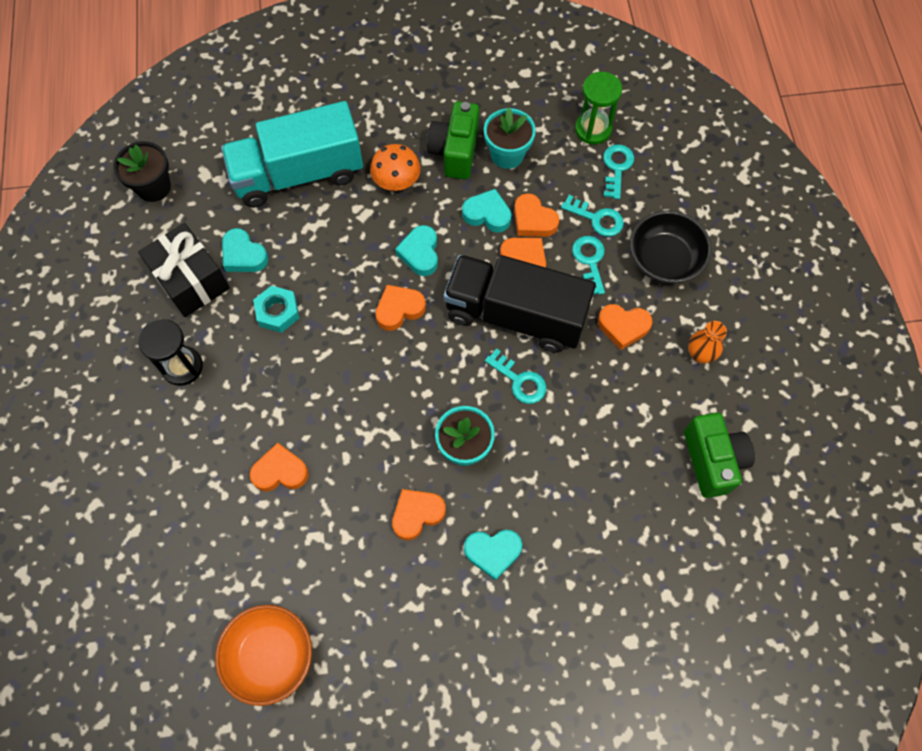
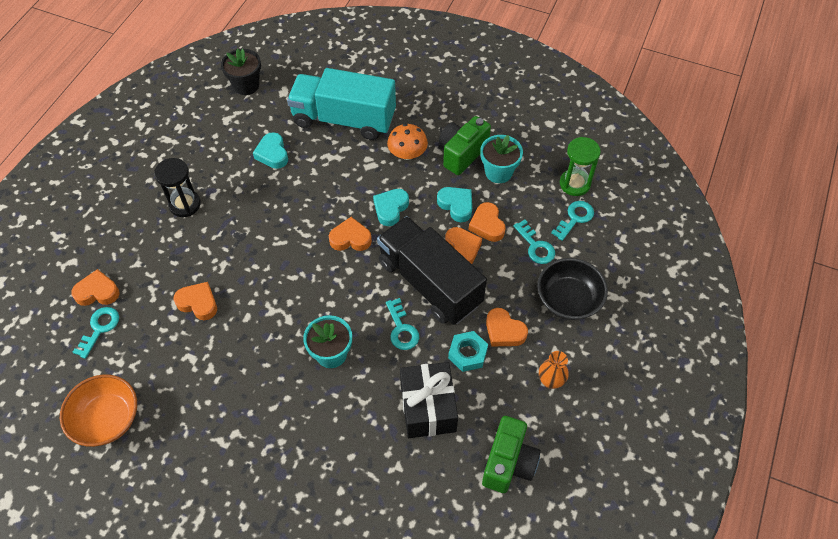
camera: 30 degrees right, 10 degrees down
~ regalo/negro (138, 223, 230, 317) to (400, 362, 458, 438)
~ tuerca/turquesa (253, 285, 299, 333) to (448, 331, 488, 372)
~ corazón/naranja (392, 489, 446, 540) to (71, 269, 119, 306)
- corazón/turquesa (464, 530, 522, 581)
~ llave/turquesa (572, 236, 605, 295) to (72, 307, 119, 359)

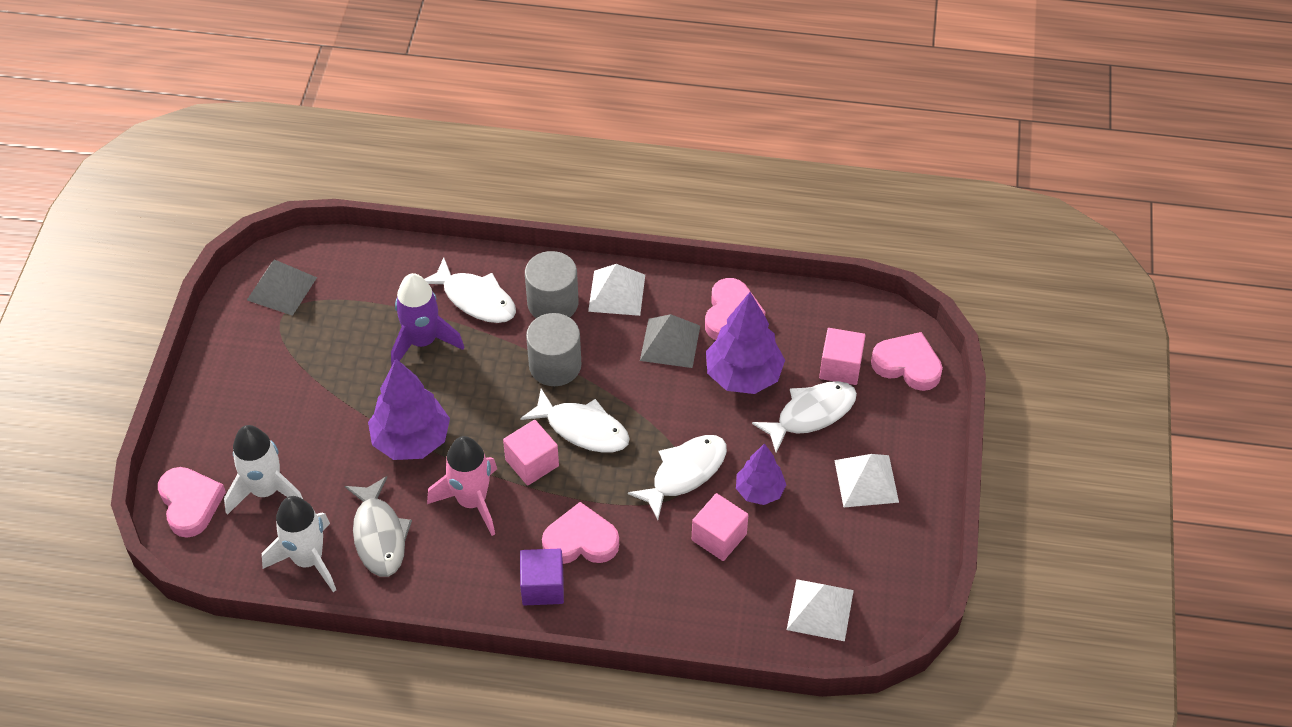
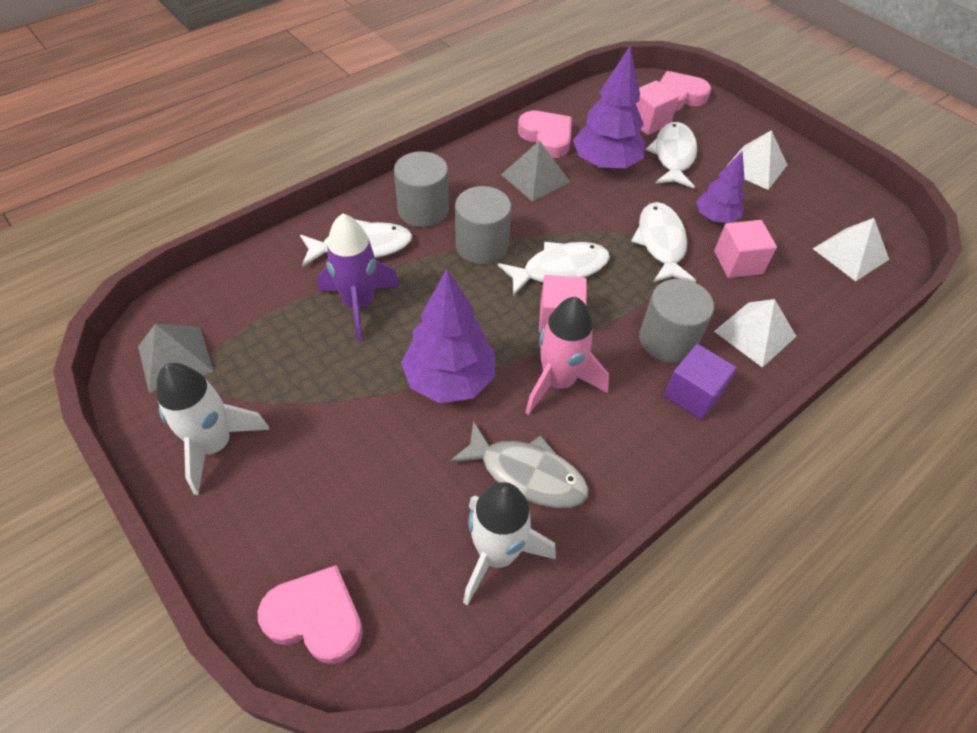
camera: 50 degrees left, 0 degrees up
~ cohete/blanco (224, 425, 303, 515) to (156, 363, 269, 495)
~ corazón/rosa (542, 502, 619, 564) to cilindro/gris (639, 279, 714, 363)
~ pirámide/blanco (588, 264, 645, 316) to (714, 299, 797, 368)

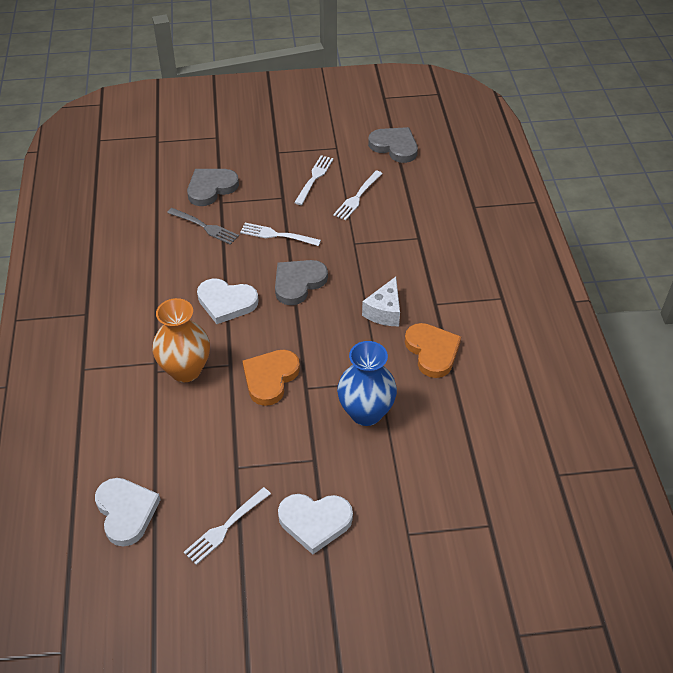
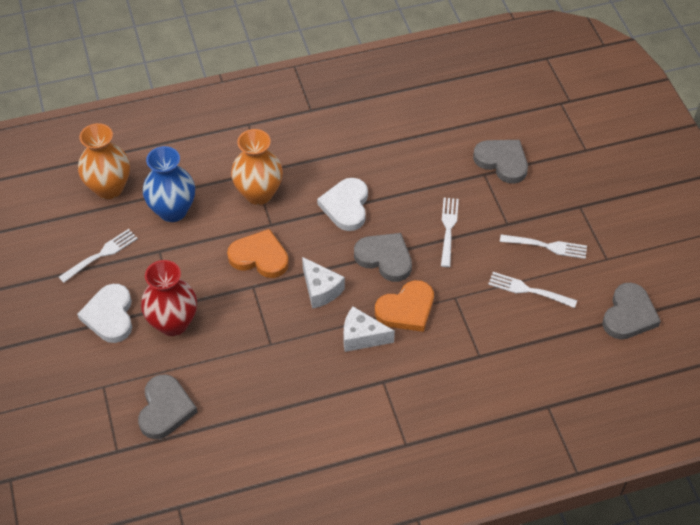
camera: 80 degrees right, 5 degrees up
~ corazón/blanco (95, 478, 161, 547) to florero/naranja (78, 123, 130, 199)
- tenedor/gris (167, 208, 239, 245)
~ tenedor/blanco (184, 487, 271, 565) = (59, 229, 138, 283) 105 degrees clockwise
~ florero/azul (337, 341, 397, 426) to (143, 146, 195, 222)
~ corazón/naranja (405, 323, 461, 378) to (375, 280, 434, 332)
+ corazón/gris (138, 374, 197, 439)
+ florero/rojo (141, 260, 197, 336)
+ queso/blanco (302, 257, 345, 309)

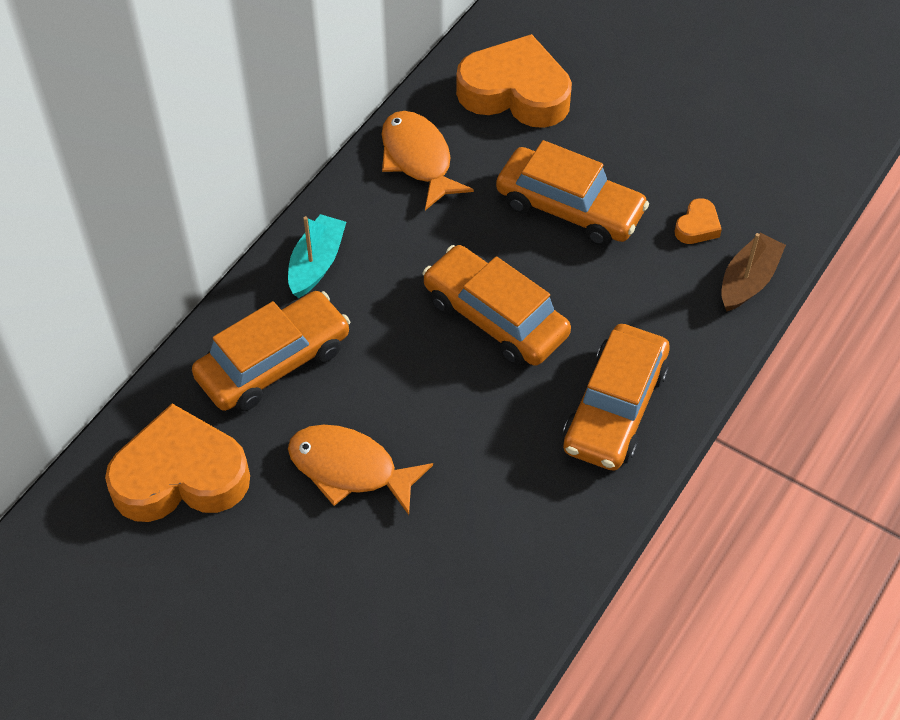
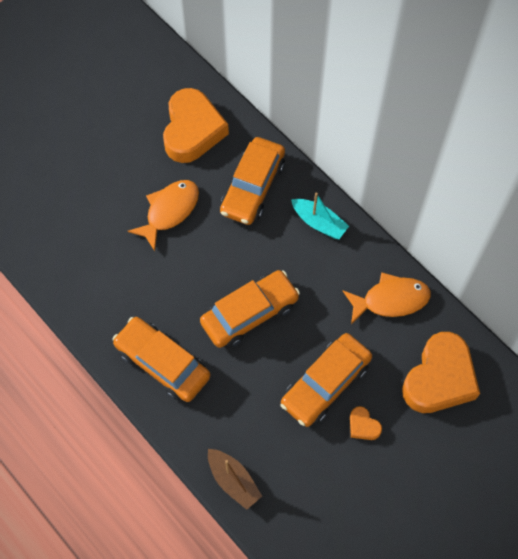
camera: 105 degrees right, 10 degrees up
~ coche/naranja (192, 291, 350, 411) = (220, 137, 285, 225) 45 degrees clockwise
~ corazón/naranja (674, 198, 722, 244) to (350, 406, 382, 440)

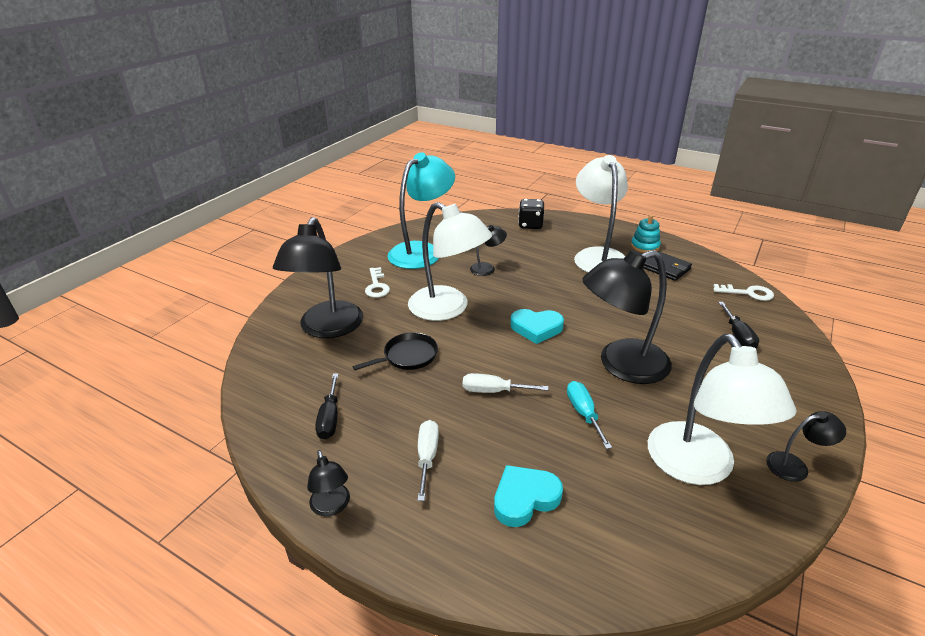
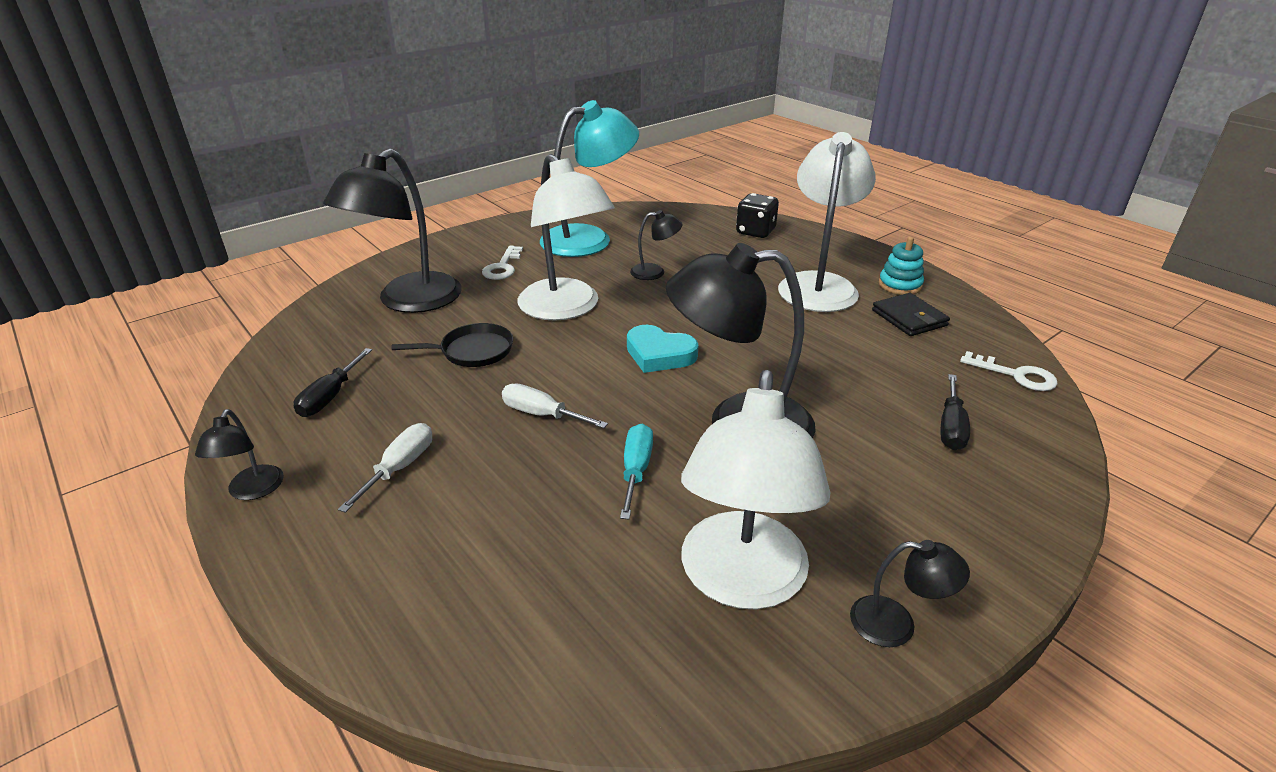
camera: 20 degrees right, 0 degrees up
- corazón/turquesa (494, 465, 563, 527)

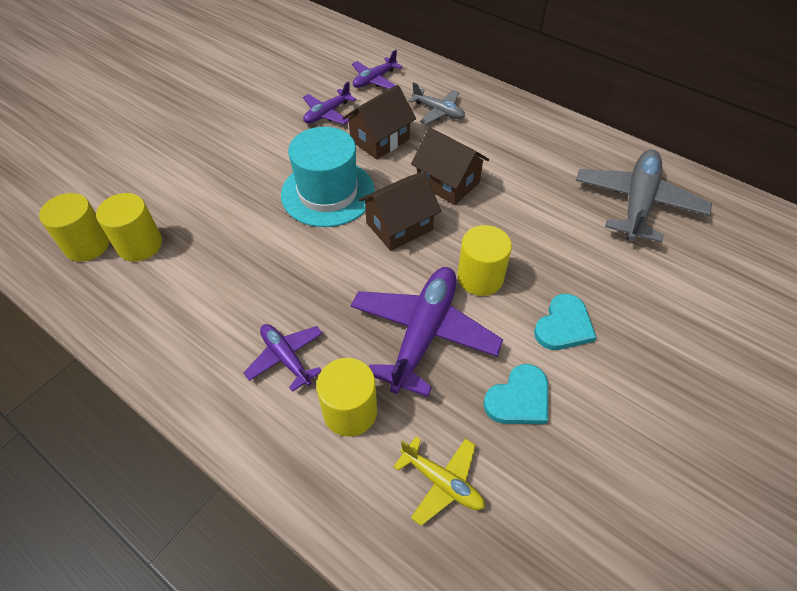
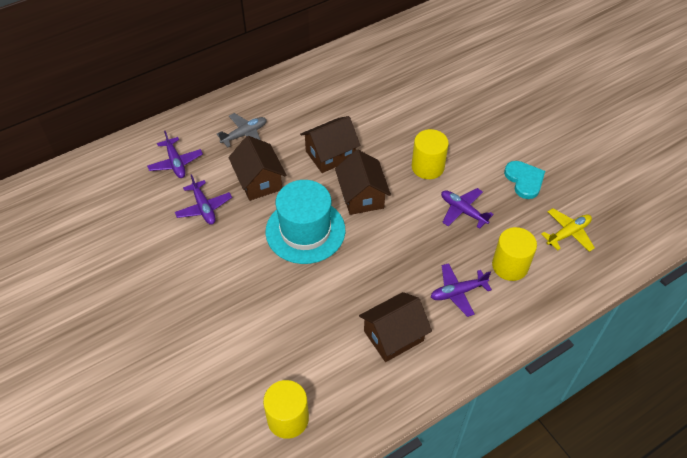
camera: 70 degrees left, 0 degrees up
- cilindro/amarillo (96, 193, 162, 261)
~ avión/morado (351, 267, 503, 397) = (441, 188, 494, 229) x0.54
- corazón/turquesa (534, 294, 596, 350)
- avión/gris (576, 149, 712, 243)
+ casa/marrón (359, 292, 432, 362)

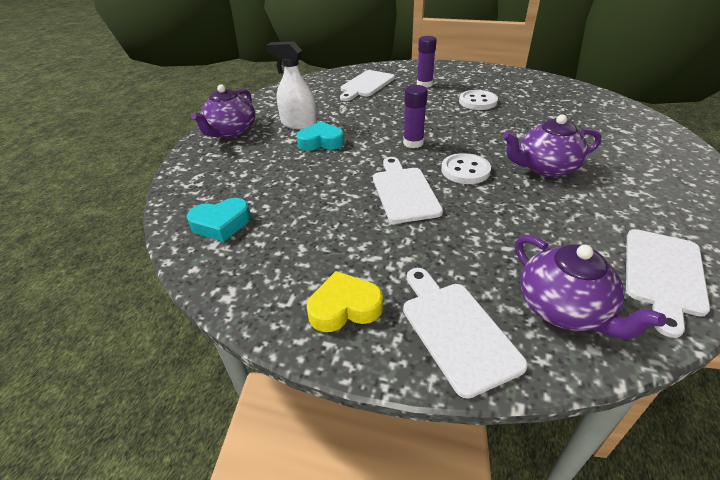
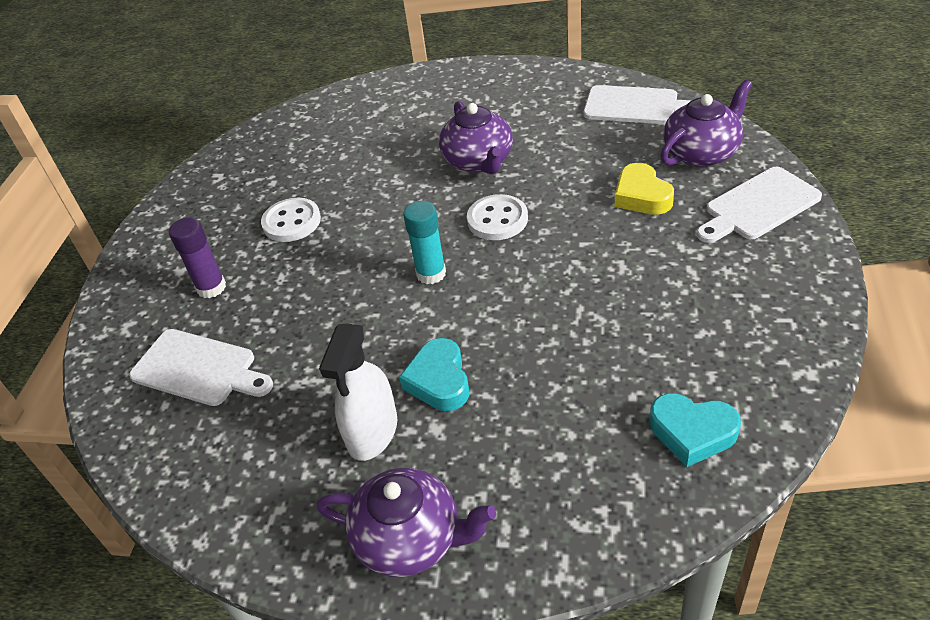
camera: 95 degrees left, 5 degrees up
~ corazón/turquesa (186, 198, 251, 242) = (650, 393, 741, 467) 135 degrees clockwise
~ corazón/amarillo (307, 271, 383, 332) to (615, 163, 674, 215)
- tabla de cortar/blanco (373, 157, 443, 223)
~ barra de pegamento/morado (403, 85, 428, 148) to barra de pegamento/turquesa (403, 201, 446, 284)

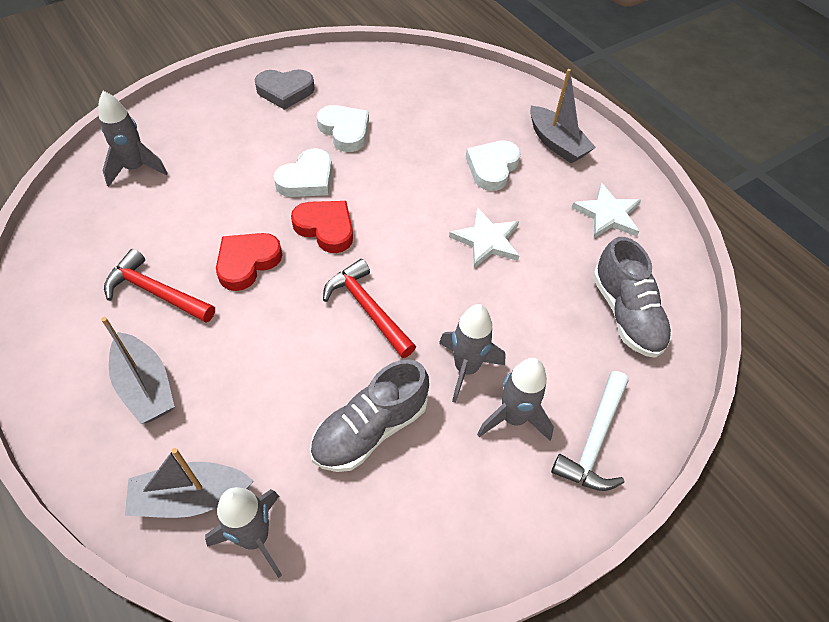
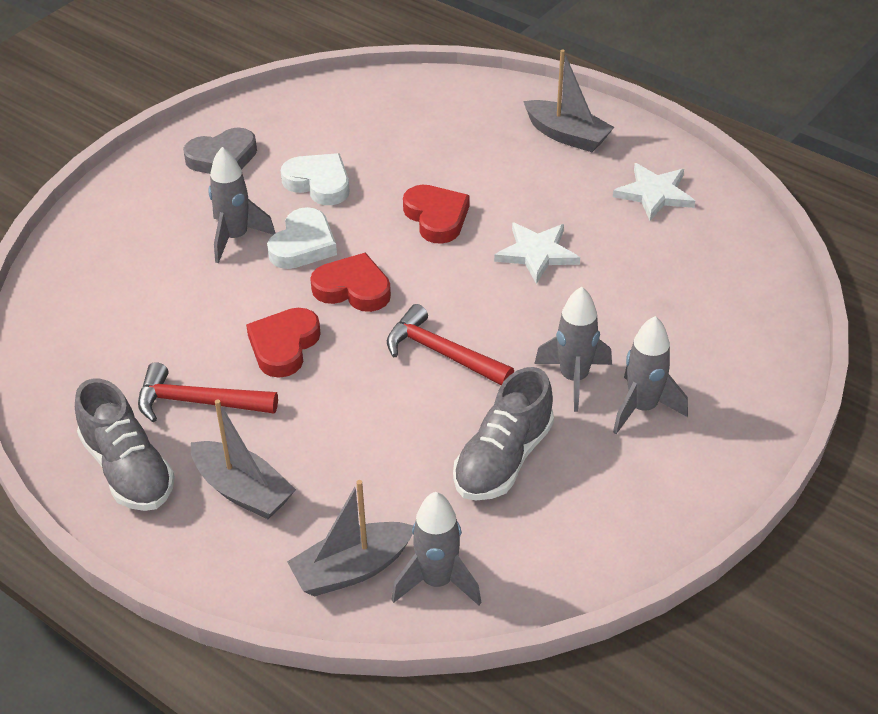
camera: 15 degrees left, 10 degrees down
~ cohete/gris (98, 91, 168, 187) to (208, 147, 275, 263)
- corazón/blanco (466, 140, 521, 191)
- martillo/blanco (551, 371, 629, 491)
~ zapato/gris (593, 237, 672, 358) to (75, 378, 175, 511)
+ corazón/rojo (403, 185, 469, 244)

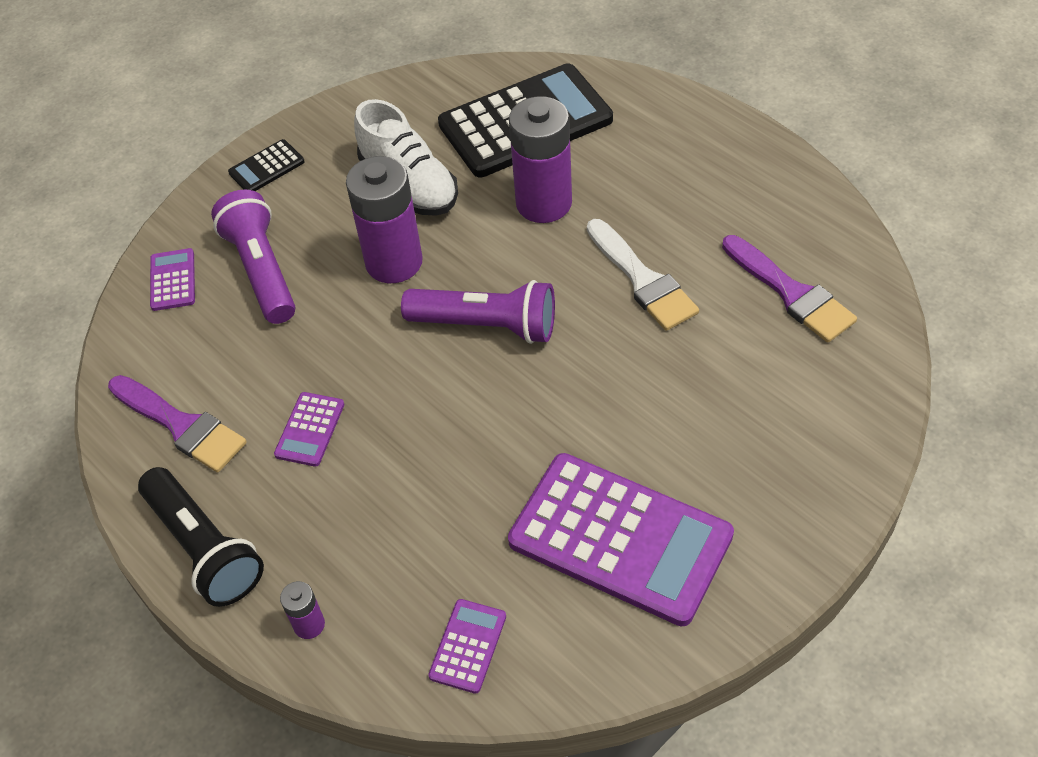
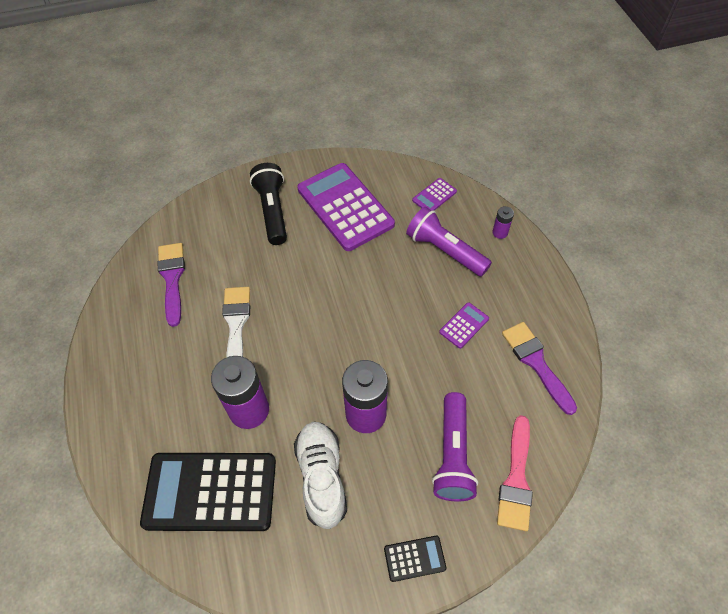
camera: 155 degrees left, 5 degrees up
~ lámpara de mano/negro (138, 467, 264, 607) to (250, 163, 287, 245)
~ calculadora/morado (150, 248, 195, 311) to pincel/rosa (497, 415, 533, 531)
~ lámpara de mano/morado (401, 280, 555, 344) to (406, 207, 492, 277)

